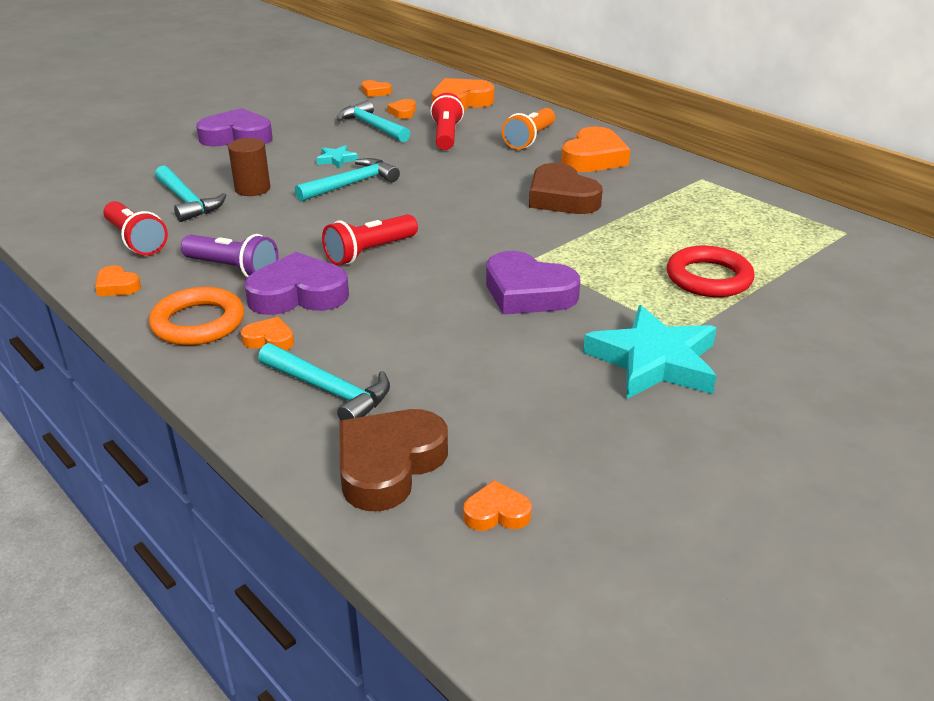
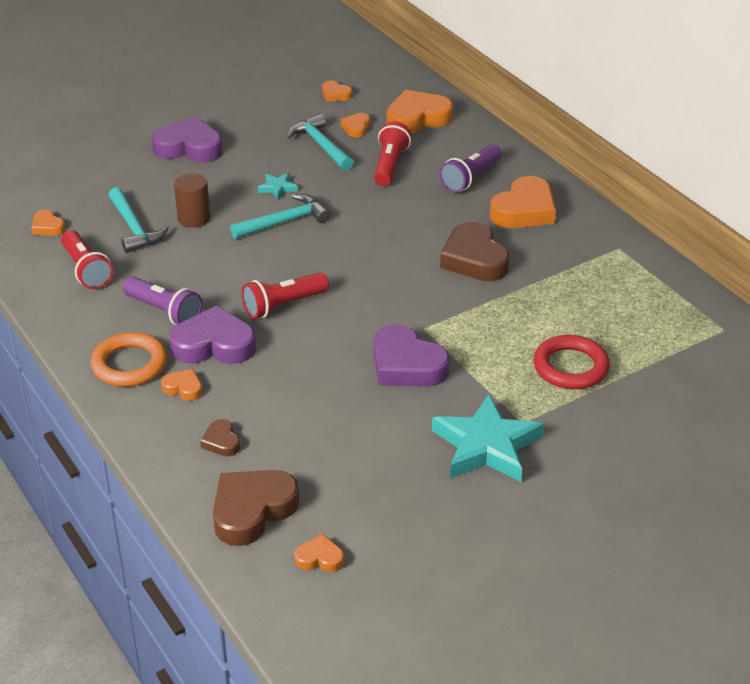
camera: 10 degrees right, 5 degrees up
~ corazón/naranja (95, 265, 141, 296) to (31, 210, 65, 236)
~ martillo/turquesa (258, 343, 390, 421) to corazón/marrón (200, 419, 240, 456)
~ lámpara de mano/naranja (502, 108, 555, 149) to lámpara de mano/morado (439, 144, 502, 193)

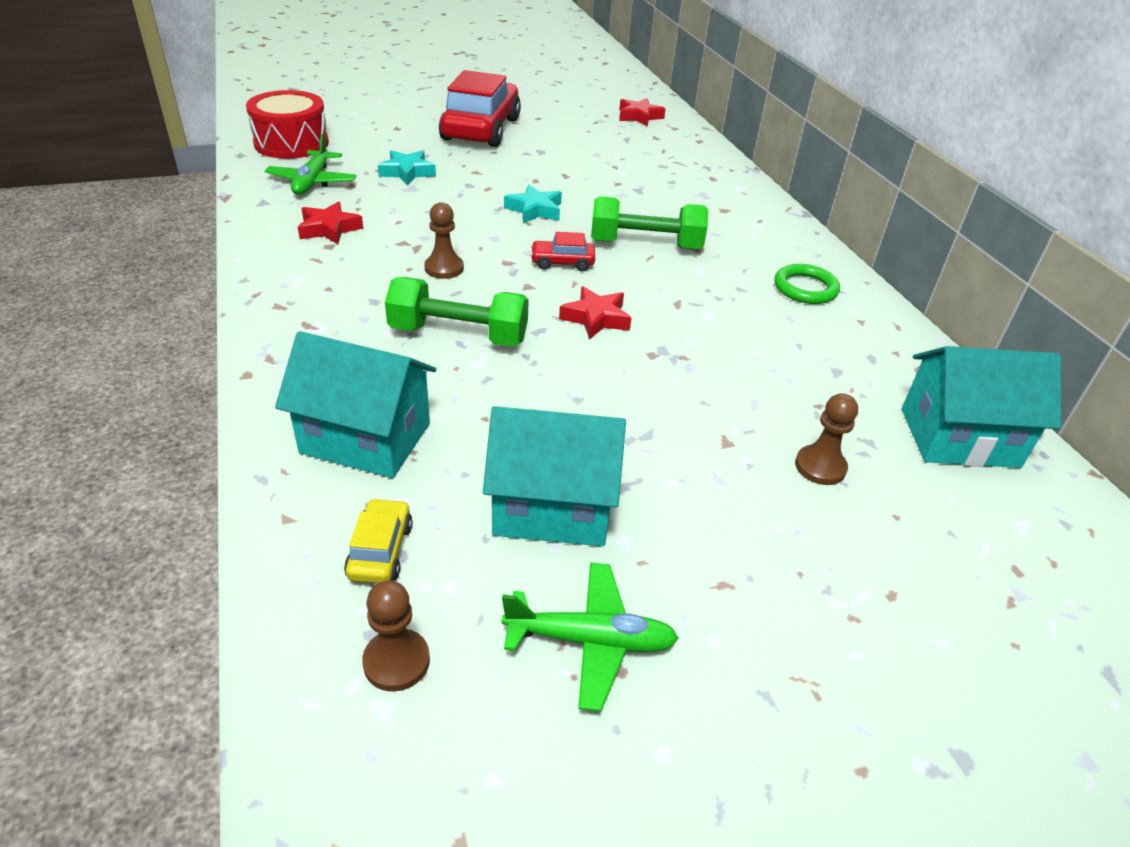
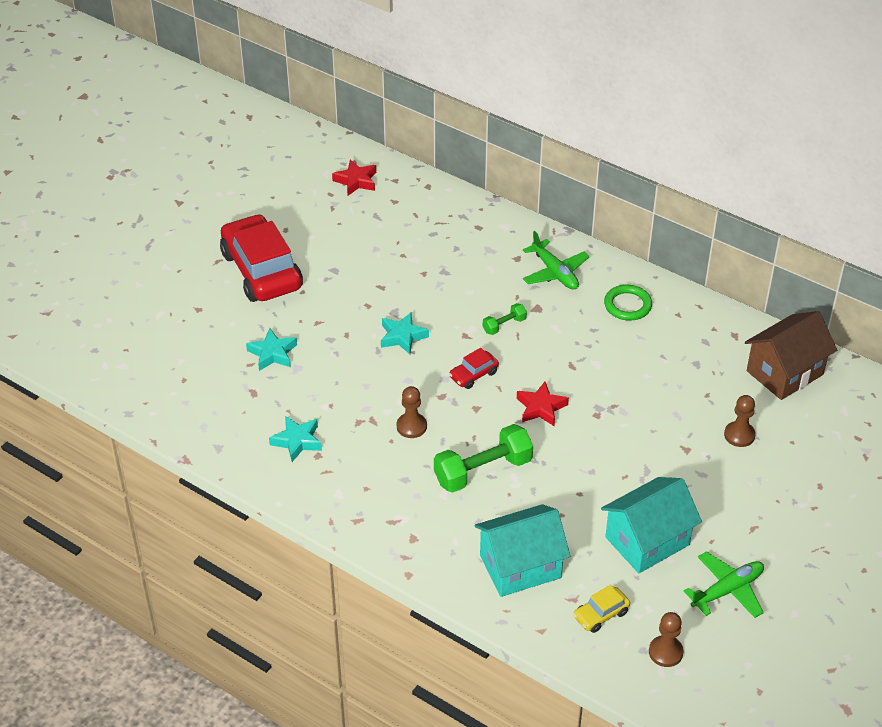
camera: 35 degrees left, 5 degrees up
- tambor/rojo (246, 90, 329, 159)
~ avión/verde (265, 133, 357, 195) to (523, 231, 589, 290)
~ estrella/rojo (298, 201, 363, 244) to estrella/turquesa (269, 416, 322, 462)
~ coche/amarillo (344, 498, 413, 583) = (573, 585, 630, 633) 90 degrees counterclockwise
~ mancuerna/verde (591, 196, 708, 249) = (483, 303, 527, 335) x0.50
~ casa/turquesa (902, 346, 1061, 468) to casa/marrón (745, 311, 837, 400)

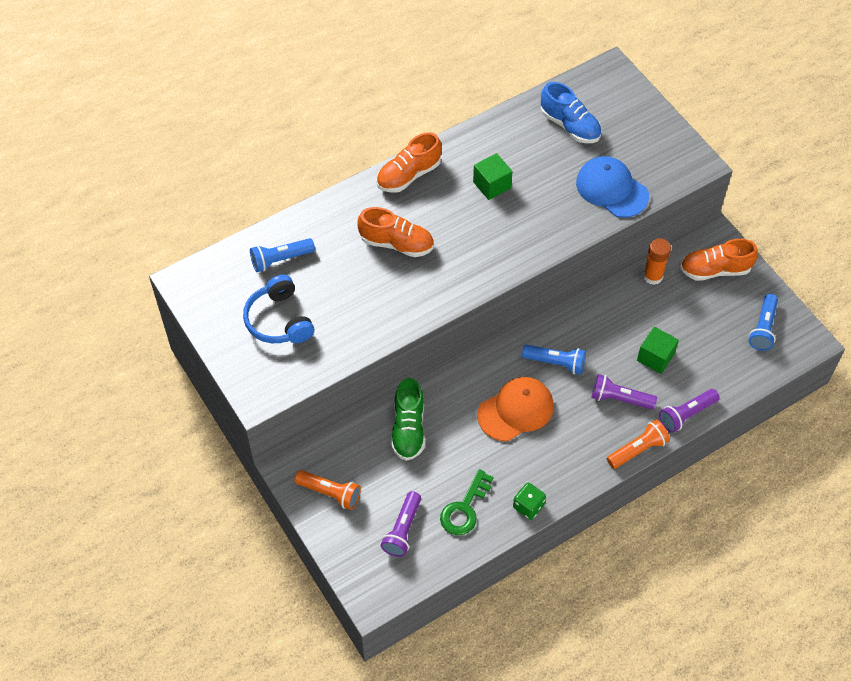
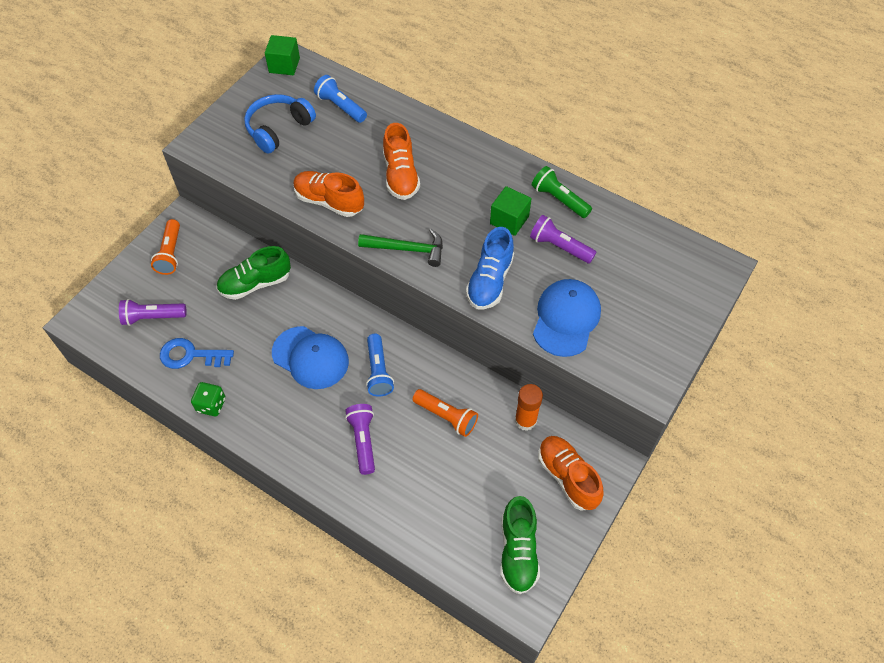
camera: 65 degrees right, 0 degrees up
~ zapato/naranja (376, 132, 441, 193) to (294, 171, 364, 217)
~ llave/verde (440, 469, 494, 535) to llave/azul (160, 338, 234, 369)
~ gorra/naranja (477, 377, 554, 441) to gorra/azul (272, 326, 349, 389)
~ zapato/azul (541, 82, 601, 143) to (466, 227, 514, 309)
~ lámpara de mano/naranja (607, 420, 670, 469) to (412, 389, 478, 437)
~ cubo/verde (637, 327, 679, 374) to (265, 35, 300, 75)
~ lámpara de mano/morado (659, 389, 720, 433) to (530, 215, 596, 263)
~ lámpara de mano/azul (749, 294, 778, 351) to zapato/verde (500, 496, 540, 594)
+ martillo/verde (358, 229, 443, 267)
+ lámpara de mano/verde (532, 166, 592, 218)

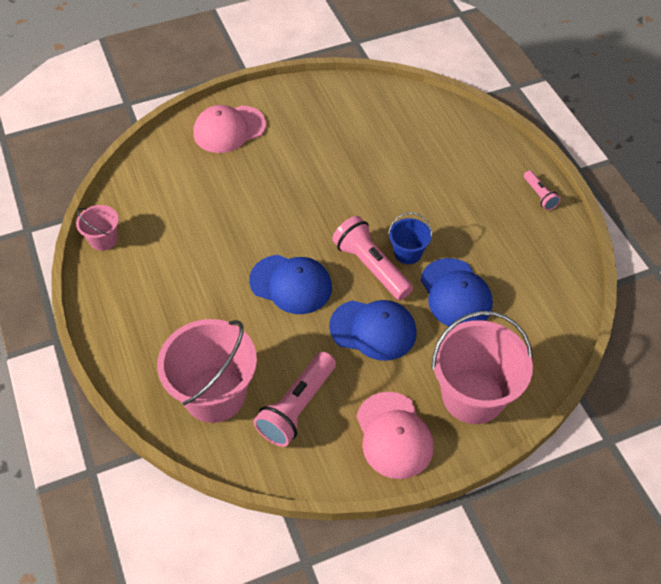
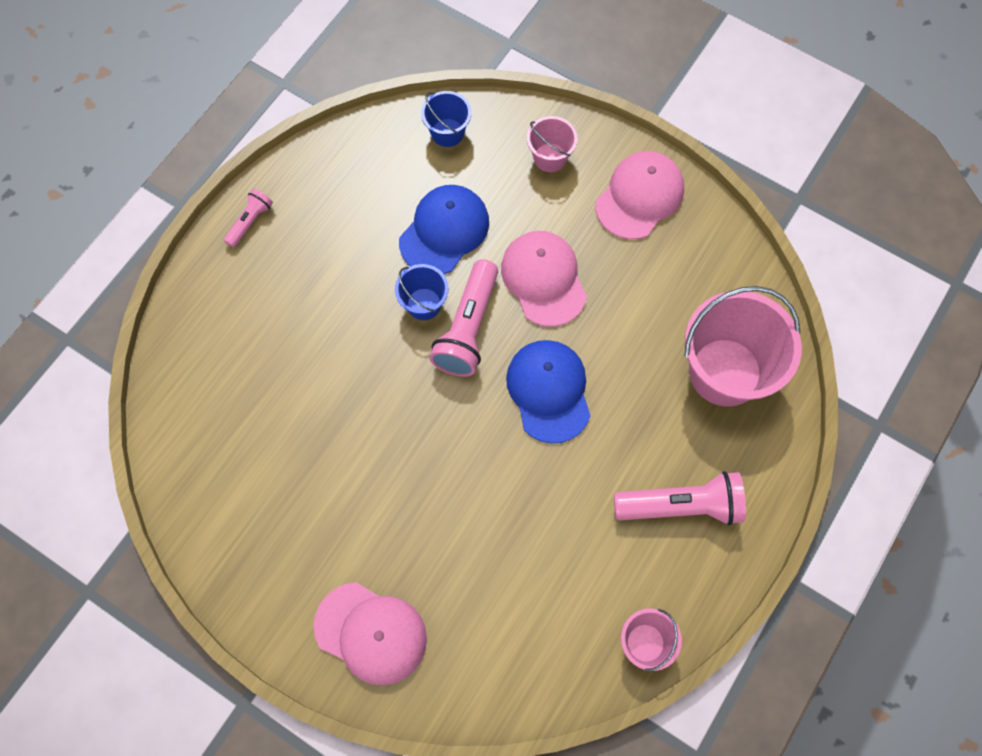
camera: 125 degrees left, 15 degrees up
~ lámpara de mano/rosa (254, 352, 336, 447) to (614, 471, 746, 526)
~ gorra/azul (329, 300, 417, 361) to gorra/rosa (501, 231, 587, 327)
~ balde/rosa (431, 311, 533, 424) = (527, 116, 578, 172) x0.49
+ balde/azul (421, 91, 472, 147)

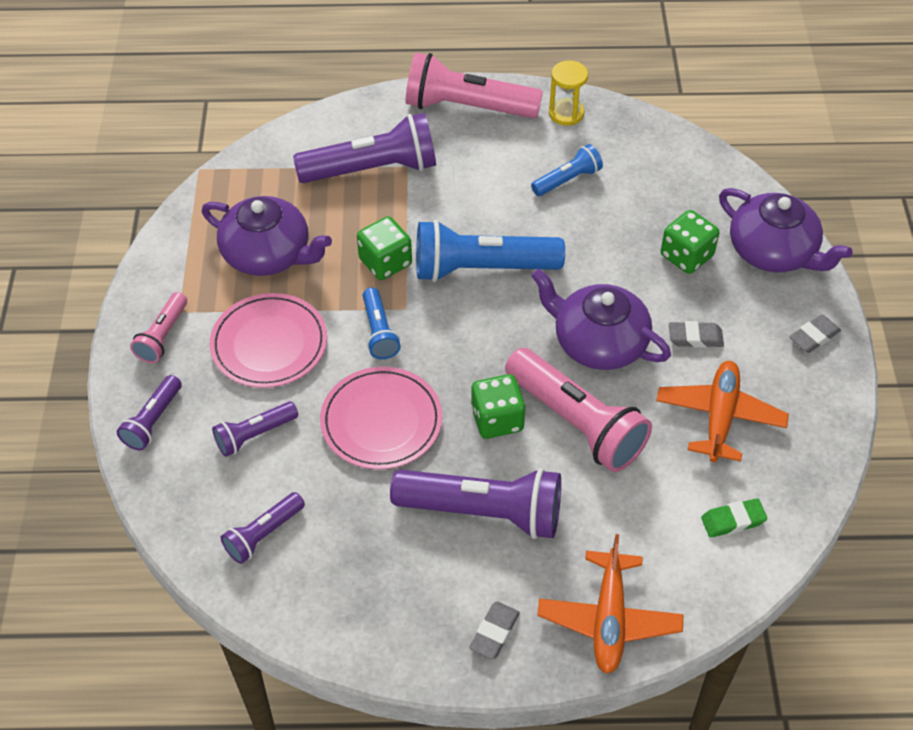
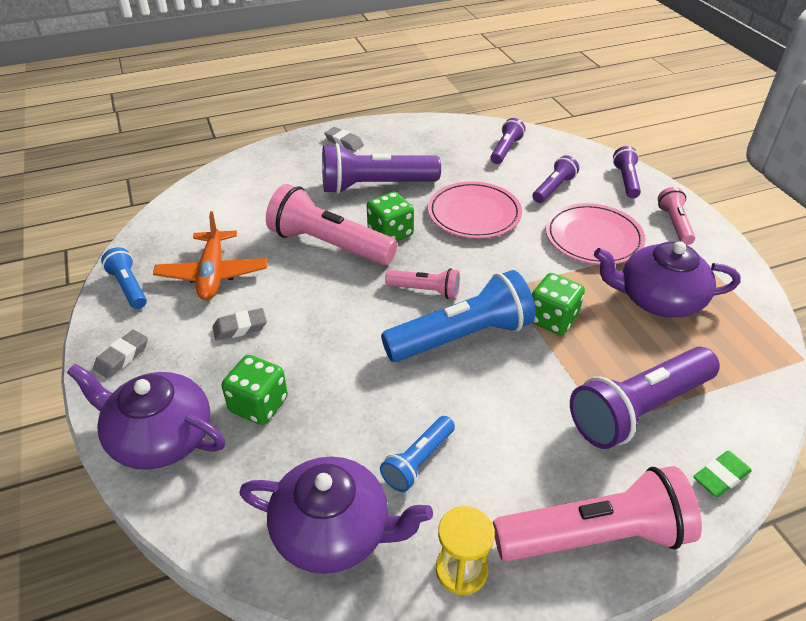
camera: 160 degrees right, 10 degrees down
~ lámpara de mano/azul (363, 288, 401, 359) to (101, 247, 147, 309)
~ goma de borrar/gris (469, 602, 520, 660) = (324, 127, 364, 151) 60 degrees counterclockwise
~ tetera/morado (531, 269, 671, 370) to (239, 457, 433, 574)
- avión/naranja (537, 534, 683, 674)
~ goma de borrar/verde (701, 498, 768, 538) to (693, 451, 752, 497)
+ lámpara de mano/rosa (385, 268, 460, 299)

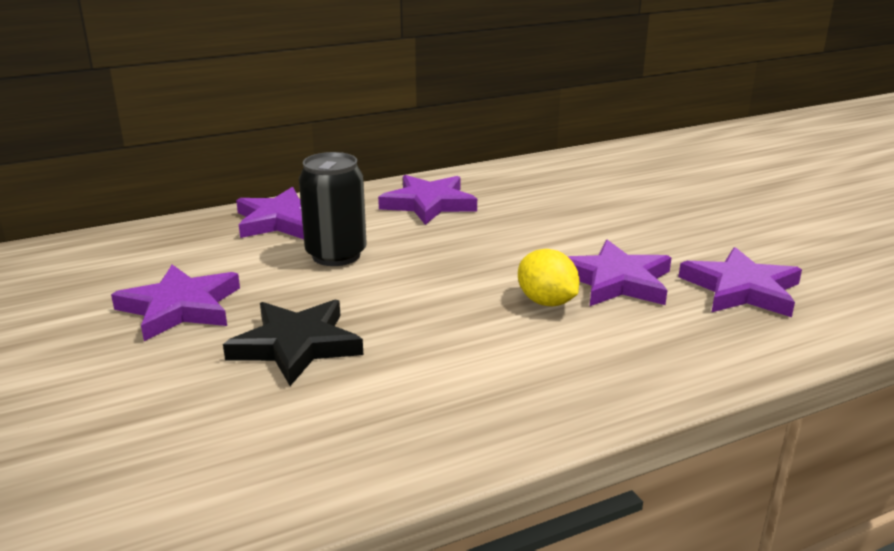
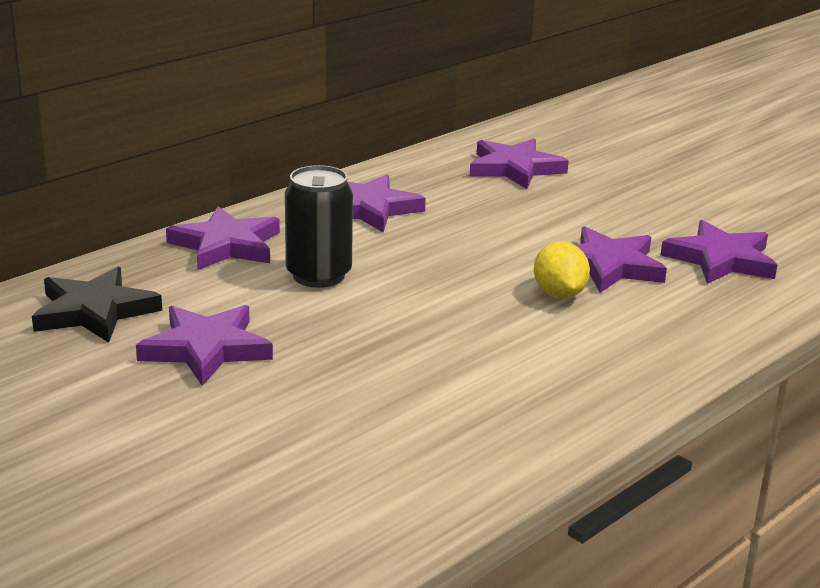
camera: 20 degrees left, 0 degrees up
~ estrella/negro (223, 299, 363, 386) to (32, 267, 162, 342)
~ limón/amarillo (518, 249, 579, 306) = (534, 241, 590, 298) 45 degrees clockwise
+ estrella/morado (469, 138, 569, 189)

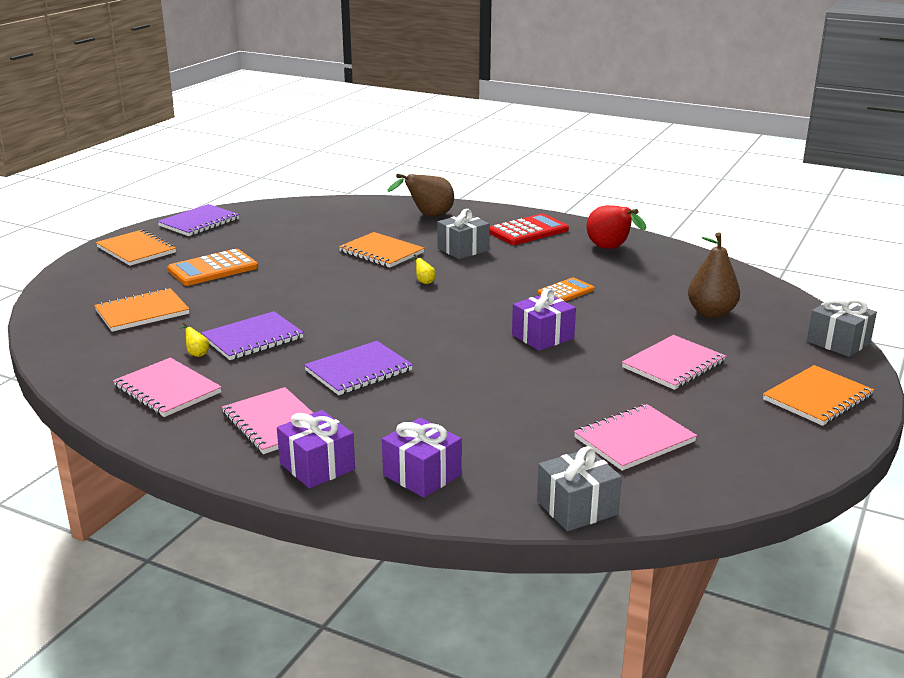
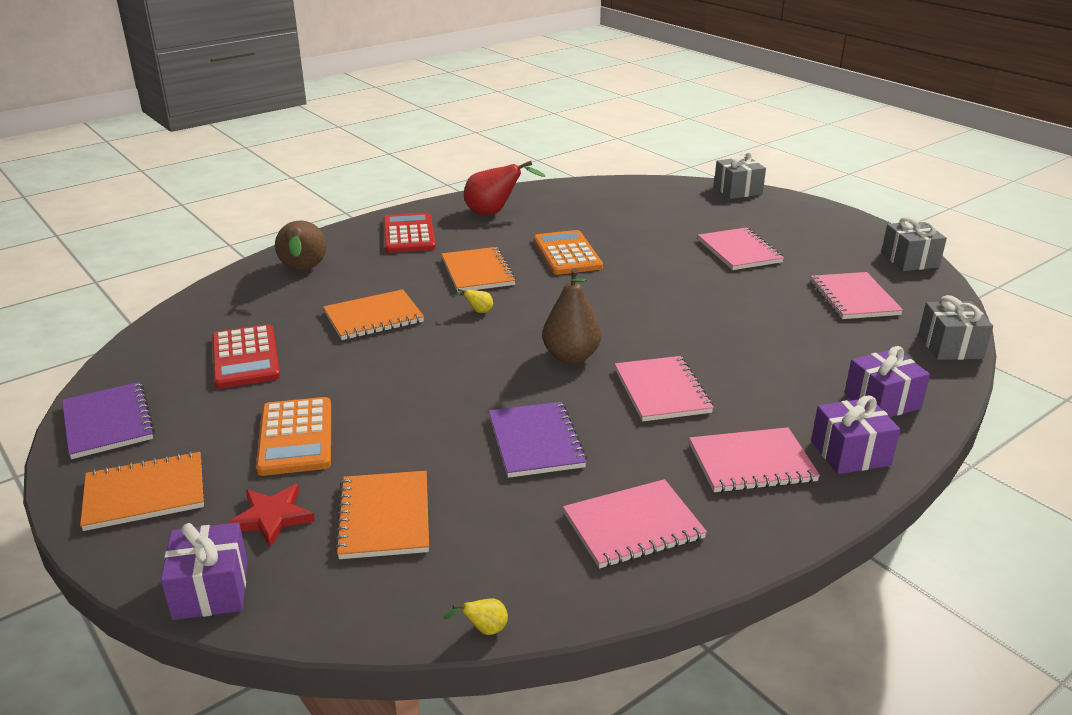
camera: 65 degrees left, 5 degrees up
~ pera/amarillo (181, 322, 209, 357) to (443, 598, 508, 635)
~ cuaderno/morado (304, 341, 413, 395) to cuaderno/rosa (614, 356, 714, 421)
~ regalo/gris (437, 209, 490, 259) to (881, 216, 947, 271)
~ regalo/morado (512, 289, 576, 351) to (161, 523, 248, 620)
~ calculadora/naranja (538, 278, 594, 302) = (534, 230, 603, 275) x1.59
~ pera/marrón (688, 232, 740, 318) to (542, 268, 601, 364)
~ cuaderno/naranja (763, 365, 874, 426) to (442, 247, 516, 292)
+ calculadora/rojo (212, 324, 280, 389)
+ estrella/rojo (226, 484, 315, 548)

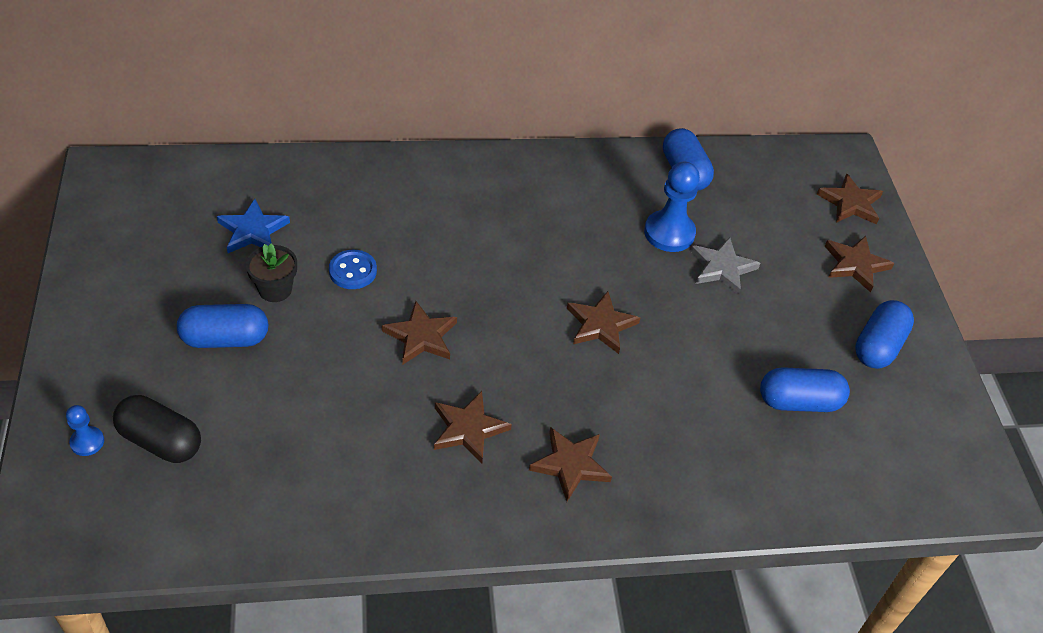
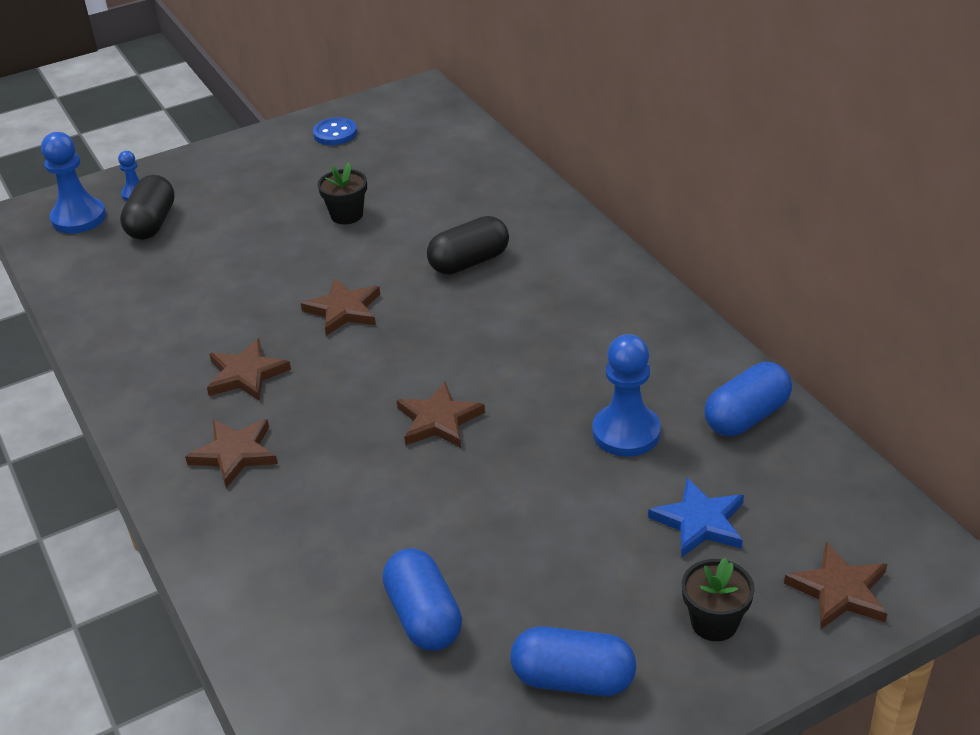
camera: 75 degrees right, 10 degrees down
- cápsula/azul (177, 304, 268, 348)
~ estrella/azul (217, 199, 290, 253) to (648, 478, 744, 558)
~ botón/azul (329, 250, 377, 289) to (313, 117, 357, 145)
- estrella/gris (690, 237, 760, 295)
~ estrella/marrón (825, 236, 895, 292) to maceta/negro (682, 558, 755, 641)
+ peón/azul (41, 132, 106, 234)
+ cápsula/negro (427, 216, 509, 275)

